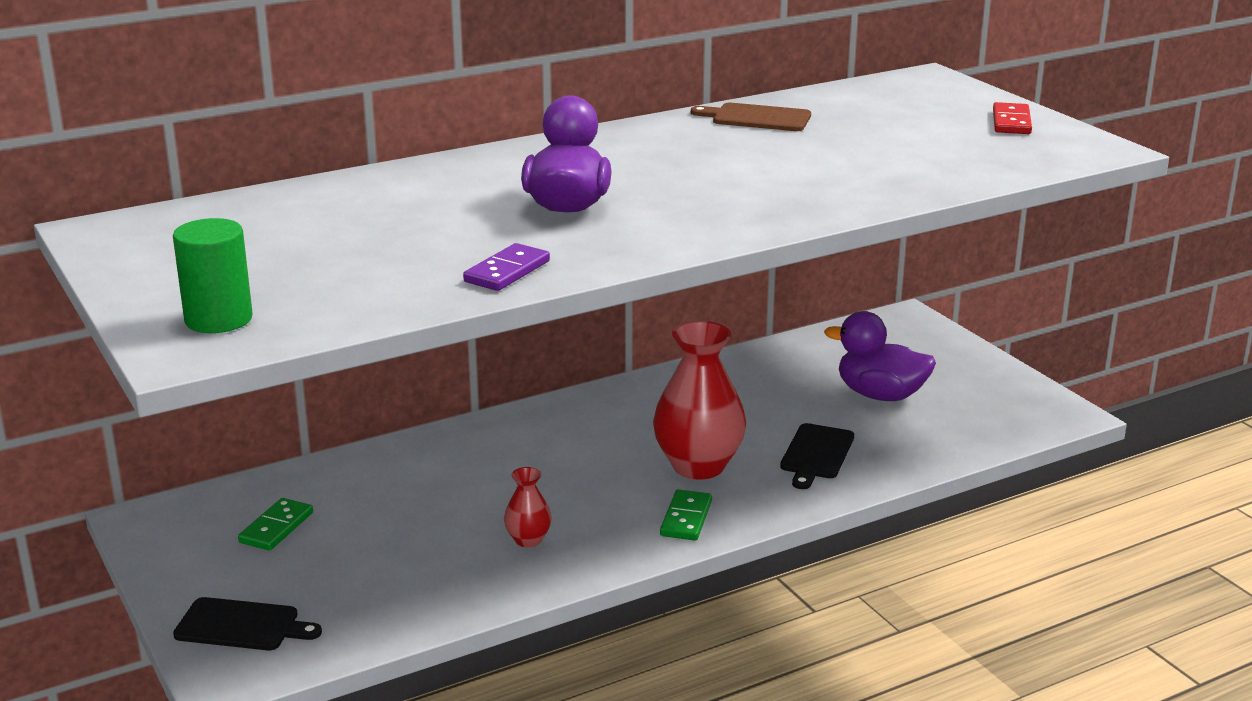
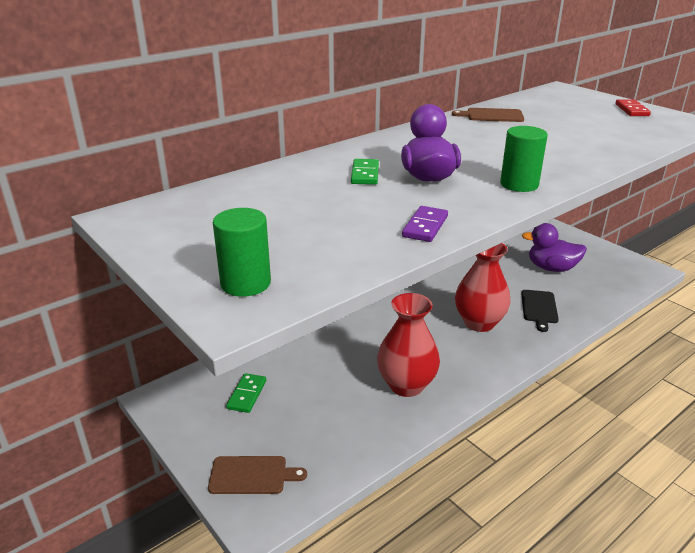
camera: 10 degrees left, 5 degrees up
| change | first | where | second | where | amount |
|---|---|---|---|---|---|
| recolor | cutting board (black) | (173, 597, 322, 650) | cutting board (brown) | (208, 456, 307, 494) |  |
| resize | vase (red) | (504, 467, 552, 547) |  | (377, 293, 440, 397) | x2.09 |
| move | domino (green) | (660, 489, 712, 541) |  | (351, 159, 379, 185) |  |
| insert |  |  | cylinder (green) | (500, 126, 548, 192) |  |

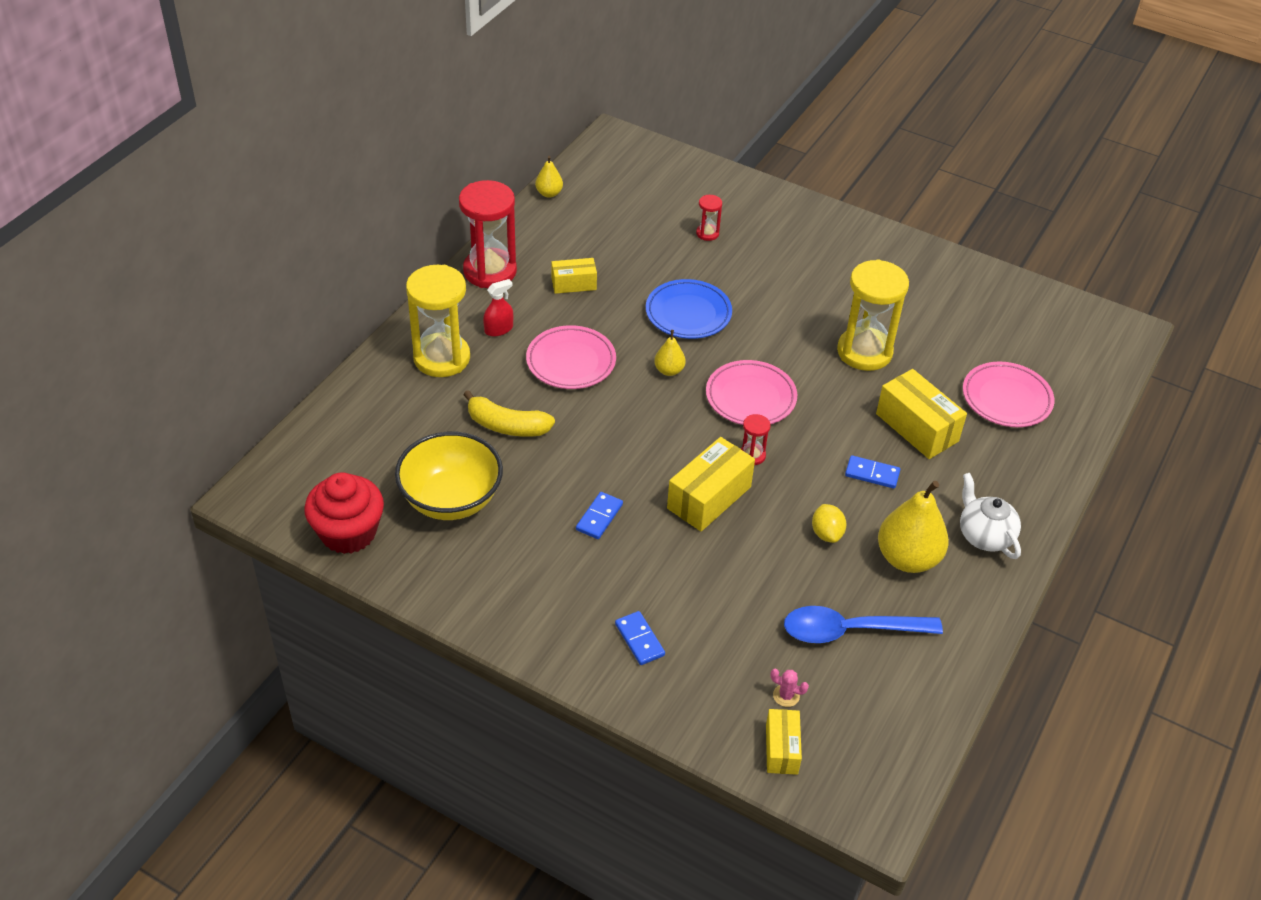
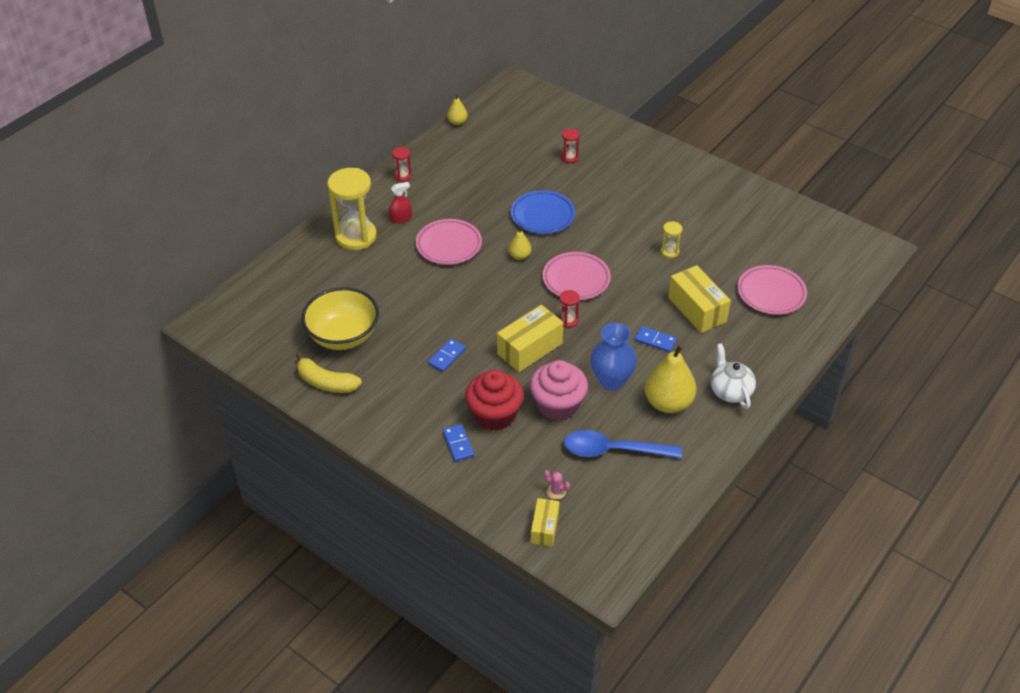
camera: 10 degrees right, 0 degrees up
| change | first | where | second | where | amount |
|---|---|---|---|---|---|
| move | cupcake (red) | (304, 472, 384, 554) |  | (465, 370, 524, 431) |  |
| resize | hourglass (red) | (459, 180, 517, 288) |  | (392, 147, 412, 182) | x0.45 |
| move | banana (yellow) | (463, 390, 555, 437) |  | (296, 352, 362, 393) |  |
| delete | box (yellow) | (551, 258, 597, 294) |  |  |  |
| replace | lemon (yellow) | (812, 504, 846, 543) | vase (blue) | (590, 323, 637, 390) |  |
| resize | hourglass (yellow) | (837, 259, 909, 371) |  | (661, 221, 682, 258) | x0.45 |
| insert |  |  | cupcake (pink) | (530, 360, 588, 421) |  |

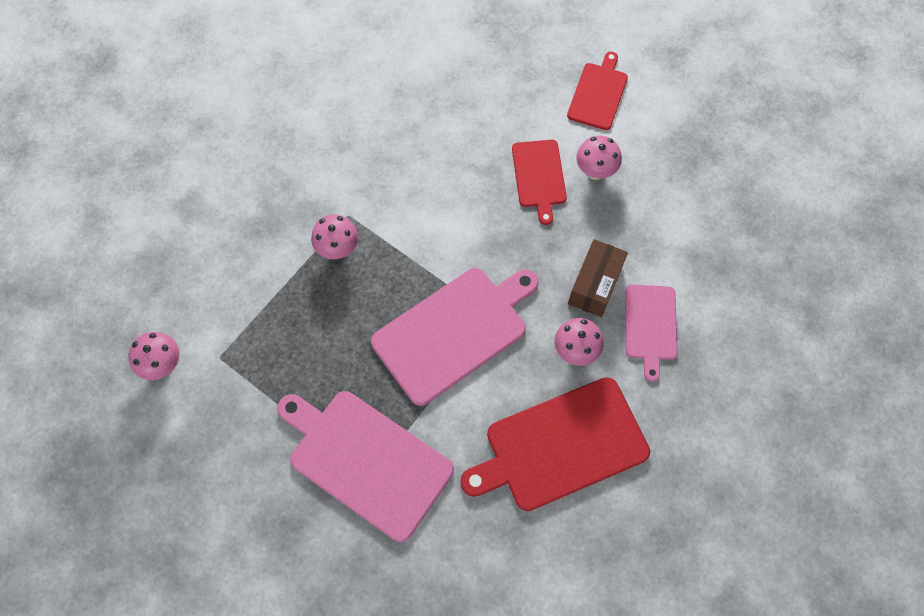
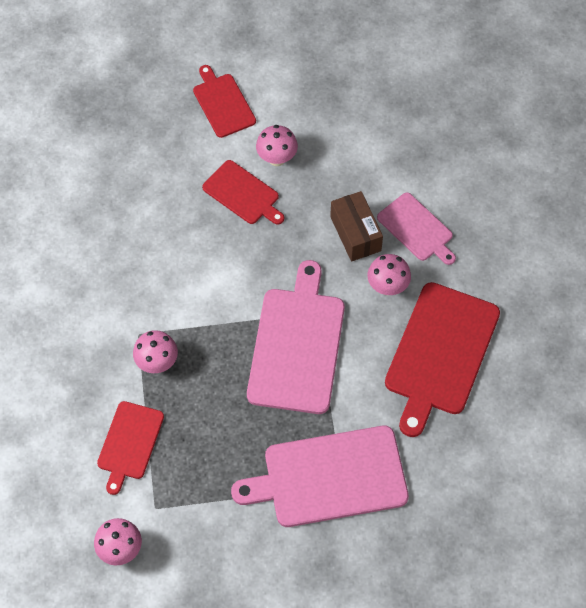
camera: 45 degrees left, 5 degrees down
| change | first | where | second | where | amount |
|---|---|---|---|---|---|
| insert |  |  | cutting board (red) | (97, 401, 164, 495) |  |

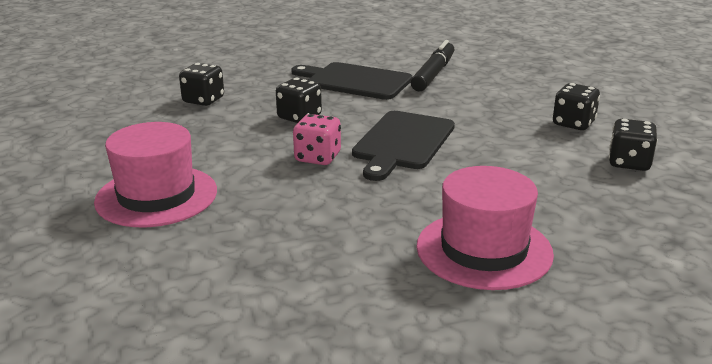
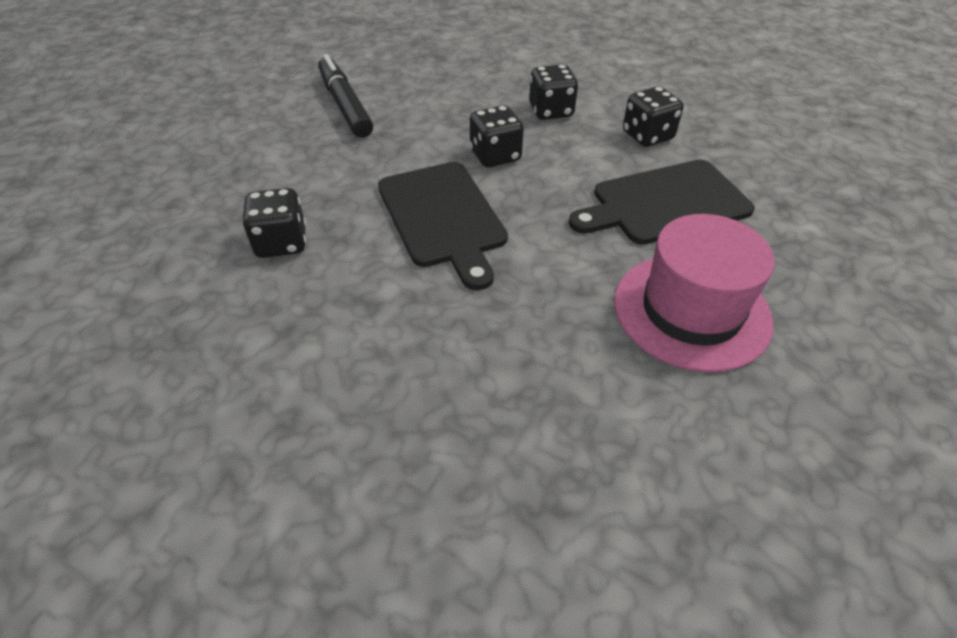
camera: 45 degrees left, 20 degrees up
| change | first | where | second | where | amount |
|---|---|---|---|---|---|
| delete | hat (pink) | (94, 122, 217, 227) |  |  |  |
| move | dice (black) | (179, 63, 224, 106) |  | (470, 105, 524, 167) |  |
| move | cutting board (black) | (291, 62, 412, 100) |  | (569, 160, 755, 245) |  |
| delete | dice (pink) | (293, 114, 341, 165) |  |  |  |

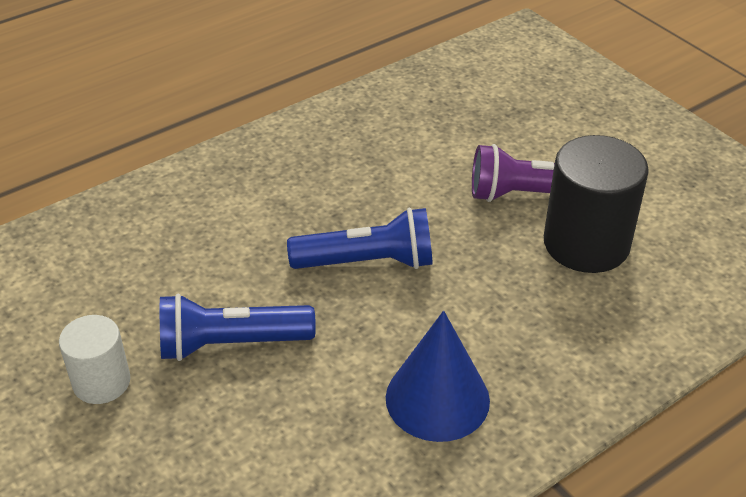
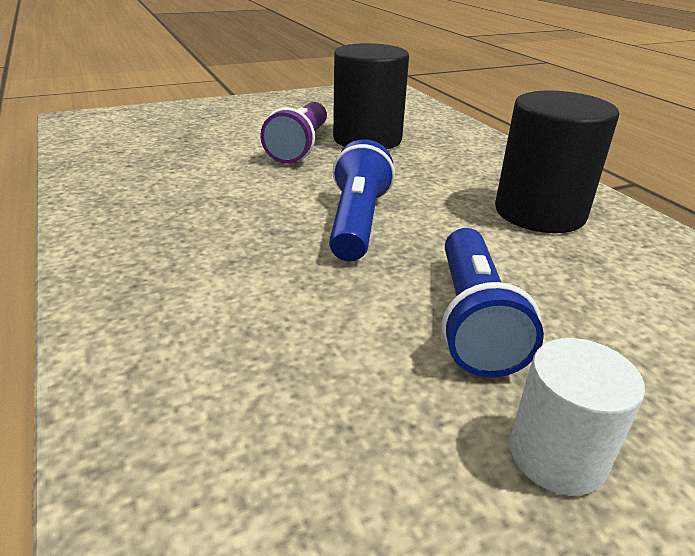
camera: 80 degrees left, 10 degrees down
| change | first | where | second | where | amount |
|---|---|---|---|---|---|
| replace | cone (blue) | (386, 311, 490, 442) | cylinder (black) | (495, 91, 619, 233) |  |

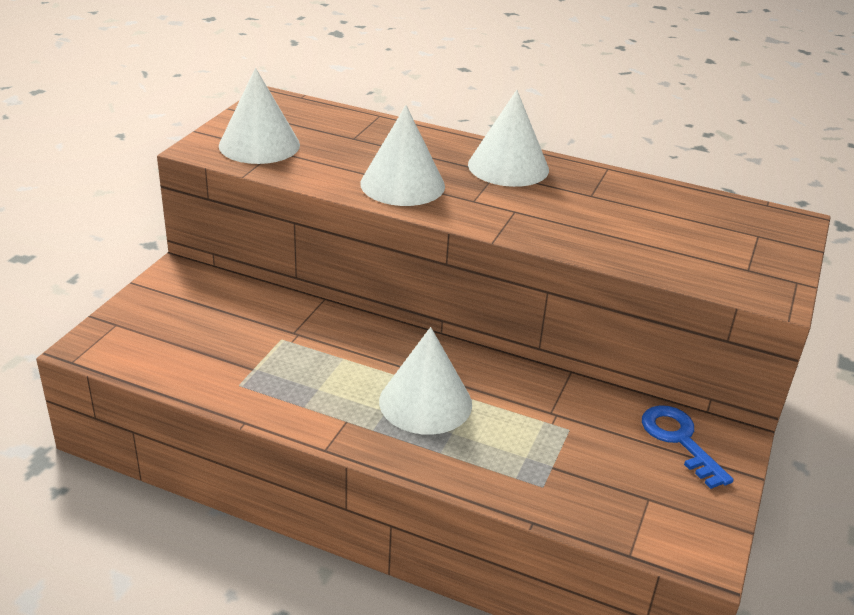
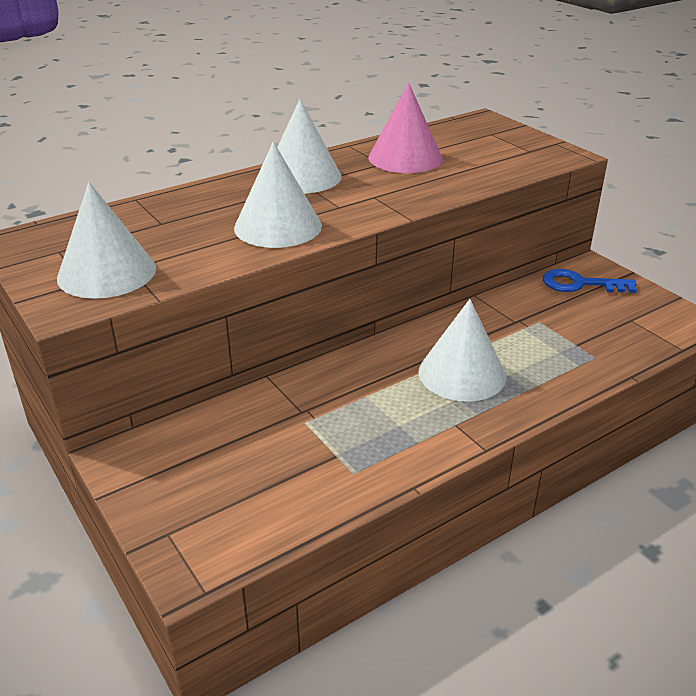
camera: 55 degrees left, 0 degrees up
| change | first | where | second | where | amount |
|---|---|---|---|---|---|
| insert |  |  | cone (pink) | (368, 83, 443, 173) |  |

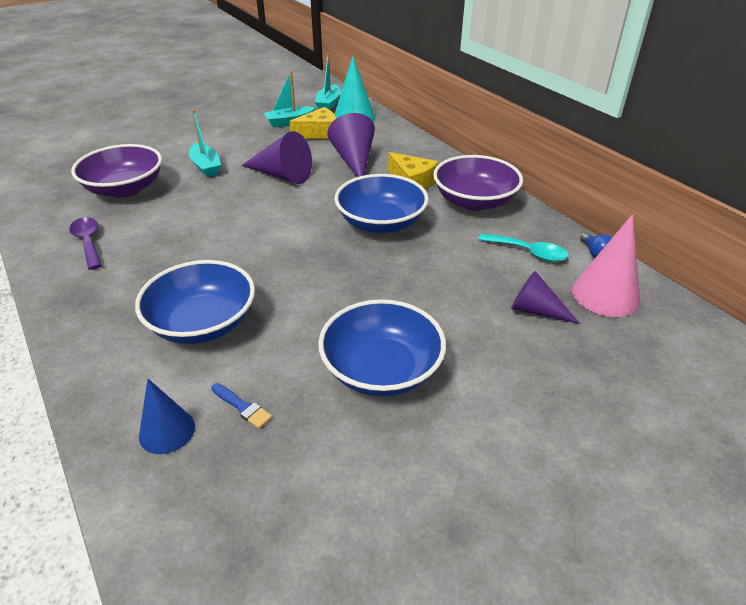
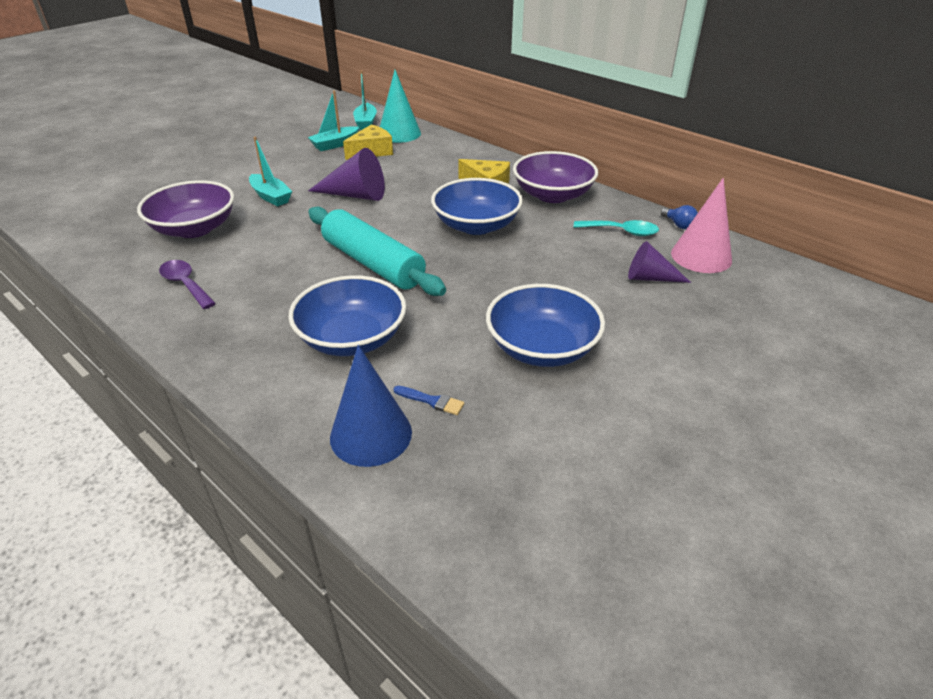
camera: 15 degrees left, 0 degrees up
| change | first | where | second | where | amount |
|---|---|---|---|---|---|
| resize | cone (blue) | (139, 379, 195, 454) |  | (330, 345, 412, 467) | x1.53 |
| delete | cone (purple) | (327, 113, 375, 177) |  |  |  |
| insert |  |  | rolling pin (turquoise) | (308, 207, 446, 296) |  |

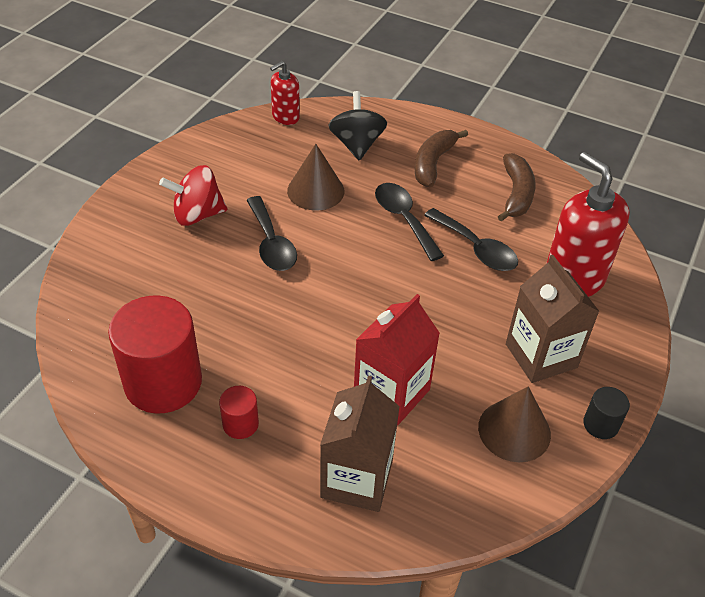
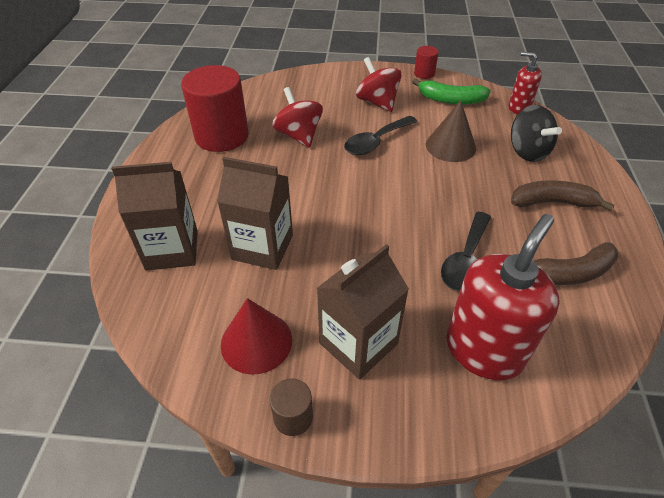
camera: 70 degrees right, 0 degrees up
| change | first | where | second | where | amount |
|---|---|---|---|---|---|
| move | cylinder (red) | (219, 386, 259, 439) |  | (414, 46, 439, 79) |  |
| rotate | spinning top (black) | (328, 91, 387, 161) |  | (511, 105, 562, 162) | 90 degrees clockwise |
| recolor | carton (red) | (354, 294, 440, 425) | carton (brown) | (217, 157, 293, 270) |  |
| delete | spoon (black) | (375, 183, 444, 261) |  |  |  |
| recolor | cone (brown) | (478, 386, 551, 462) | cone (red) | (221, 298, 292, 375) |  |
| recolor | cylinder (black) | (583, 387, 630, 439) | cylinder (brown) | (270, 378, 313, 436) |  |
| insert |  |  | spinning top (red) | (272, 87, 323, 148) |  |
| insert |  |  | banana (green) | (412, 78, 491, 105) |  |

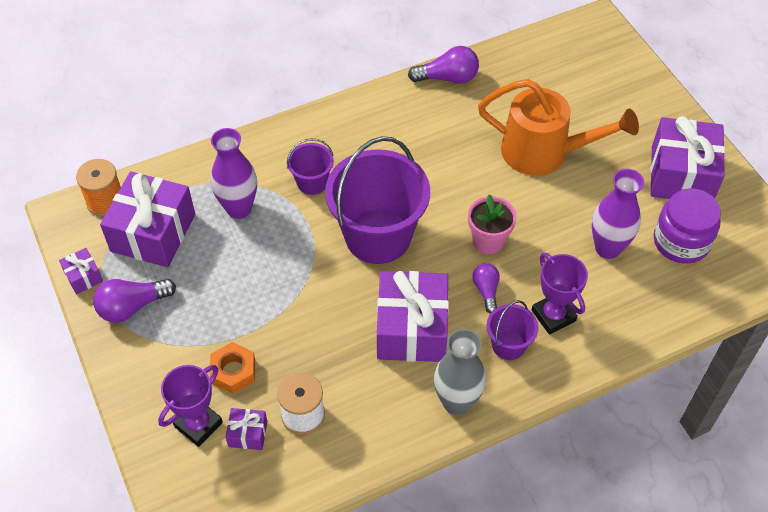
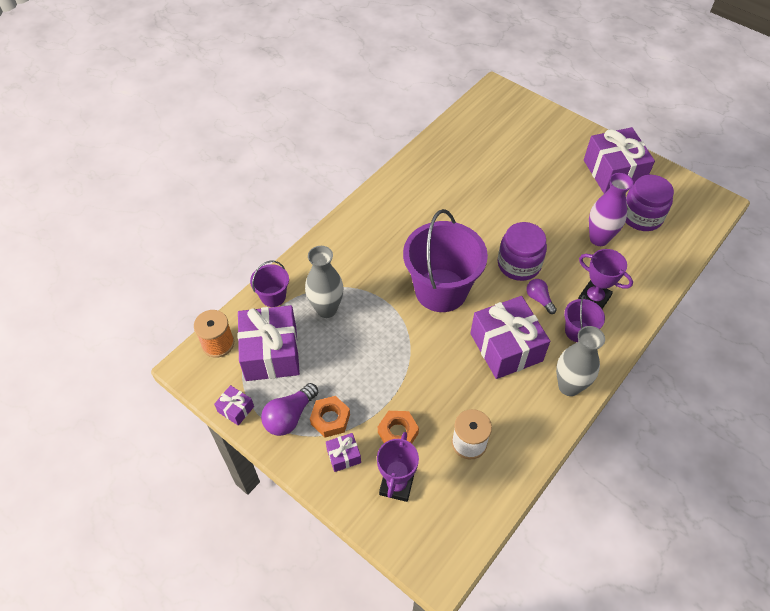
camera: 25 degrees left, 0 degrees up
| change | first | where | second | where | amount |
|---|---|---|---|---|---|
| recolor | vase (purple) | (211, 128, 257, 219) | vase (grey) | (305, 246, 344, 318) |  |
| move | gift (purple) | (226, 408, 267, 450) |  | (326, 433, 361, 472) |  |
| move | bucket (purple) | (287, 138, 334, 195) |  | (250, 260, 289, 307) |  |
| delete | light bulb (purple) | (408, 46, 479, 84) |  |  |  |
| replace | flower pot (pink) | (468, 194, 517, 255) | jar (purple) | (498, 222, 547, 281) |  |
| delete | watering can (orange) | (478, 79, 639, 176) |  |  |  |
| insert |  |  | nut (orange) | (310, 396, 350, 437) |  |

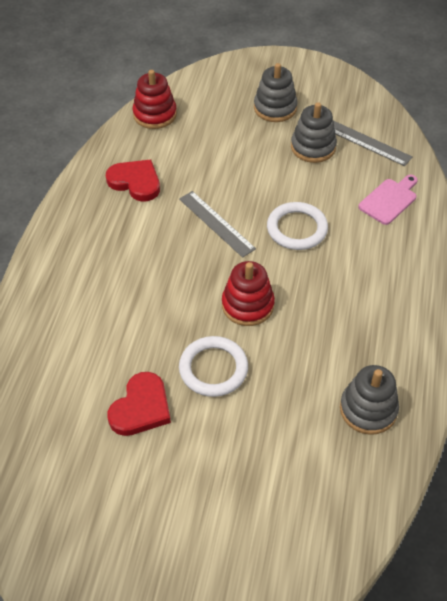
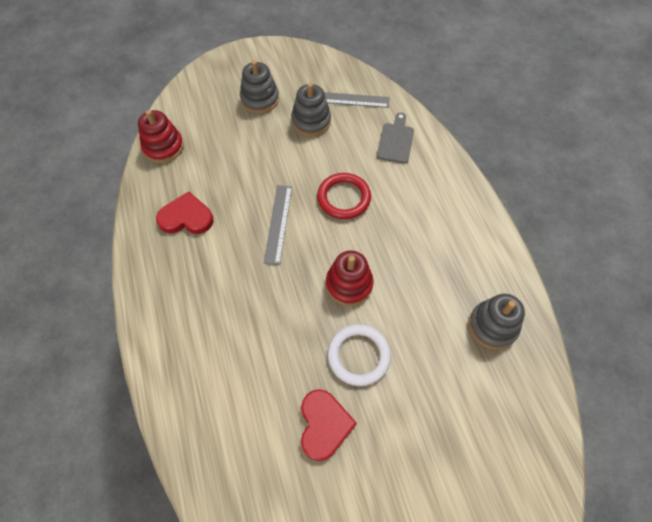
camera: 30 degrees left, 10 degrees up
| change | first | where | second | where | amount |
|---|---|---|---|---|---|
| rotate | ruler (grey) | (179, 191, 256, 258) |  | (264, 185, 292, 265) | 75 degrees clockwise |
| recolor | ring (white) | (267, 202, 328, 250) | ring (red) | (317, 173, 371, 219) |  |
| recolor | cutting board (pink) | (358, 175, 418, 225) | cutting board (grey) | (377, 113, 414, 164) |  |

